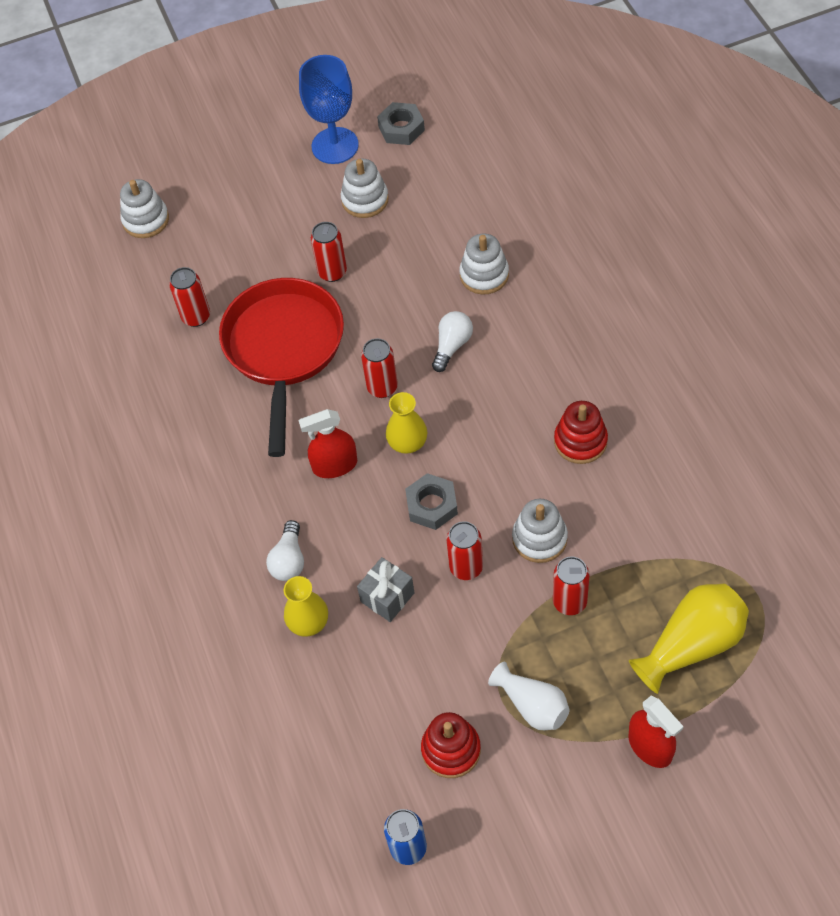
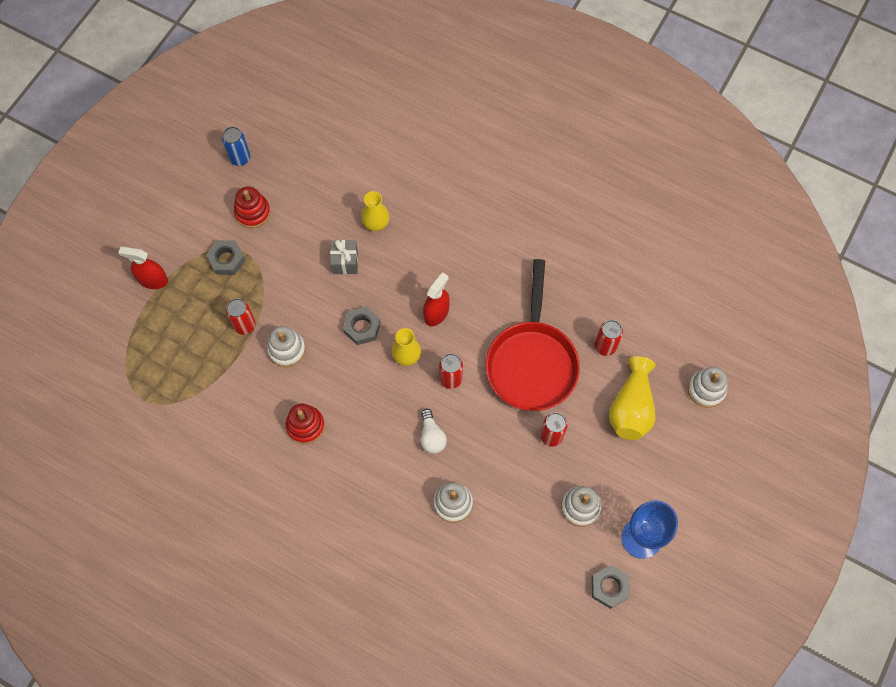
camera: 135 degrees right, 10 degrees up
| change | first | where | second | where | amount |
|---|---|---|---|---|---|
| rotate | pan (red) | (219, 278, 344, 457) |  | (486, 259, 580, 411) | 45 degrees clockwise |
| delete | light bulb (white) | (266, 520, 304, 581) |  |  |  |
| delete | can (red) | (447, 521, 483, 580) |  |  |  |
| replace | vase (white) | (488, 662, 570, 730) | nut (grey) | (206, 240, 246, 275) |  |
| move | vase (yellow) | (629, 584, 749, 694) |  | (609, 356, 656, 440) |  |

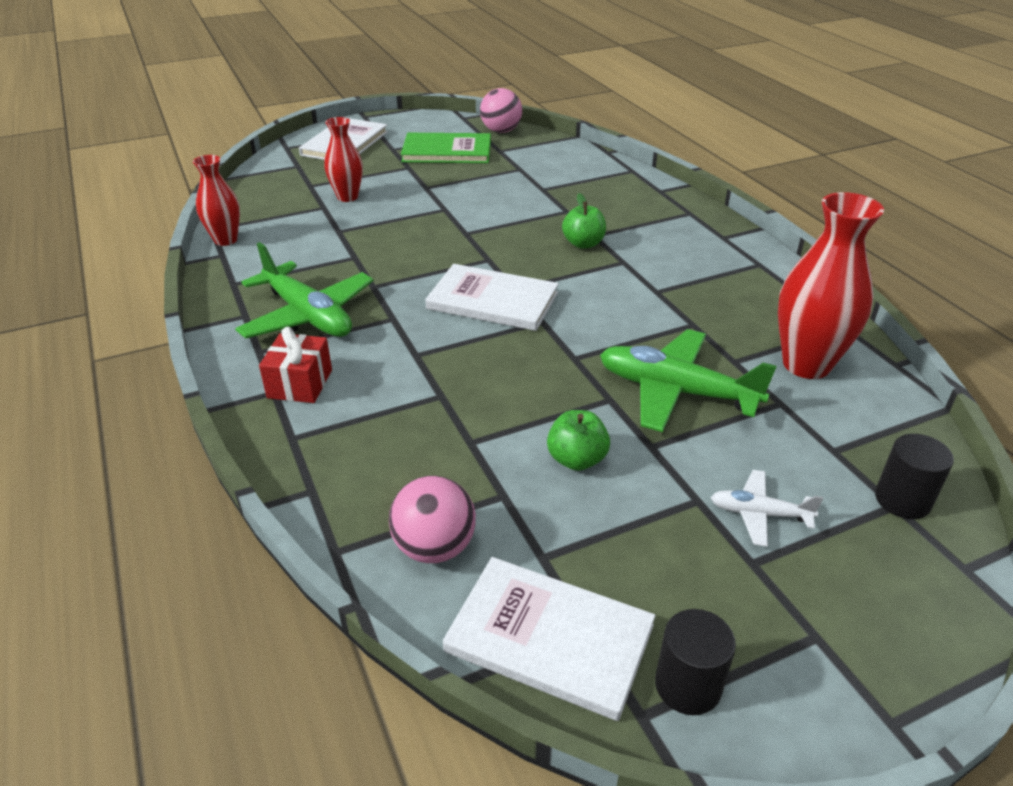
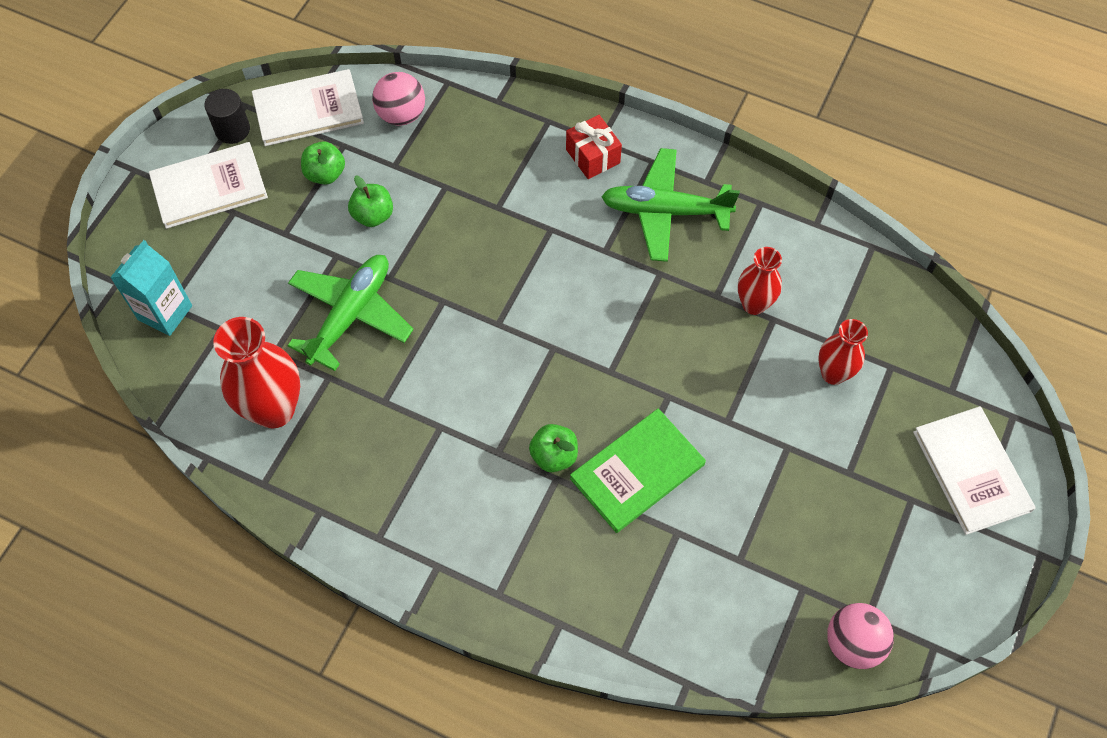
camera: 140 degrees right, 25 degrees up
| change | first | where | second | where | amount |
|---|---|---|---|---|---|
| move | vase (red) | (193, 155, 240, 246) |  | (738, 247, 782, 315) |  |
| move | book (green) | (401, 133, 491, 163) |  | (570, 408, 706, 533) |  |
| move | book (white) | (425, 264, 559, 331) |  | (149, 142, 268, 229) |  |
| rotate | plane (green) | (600, 329, 777, 432) |  | (288, 255, 414, 371) | 45 degrees counterclockwise |
| delete | plane (white) | (710, 470, 823, 547) |  |  |  |
| replace | cylinder (black) | (875, 434, 954, 519) | carton (turquoise) | (110, 240, 192, 336) |  |
| insert |  |  | apple (green) | (301, 141, 345, 185) |  |

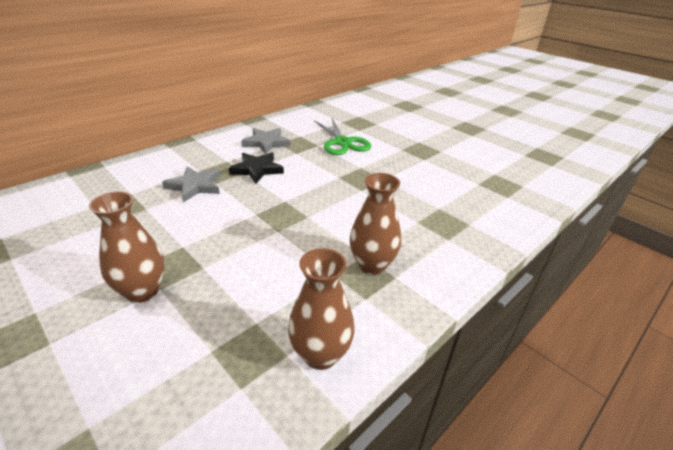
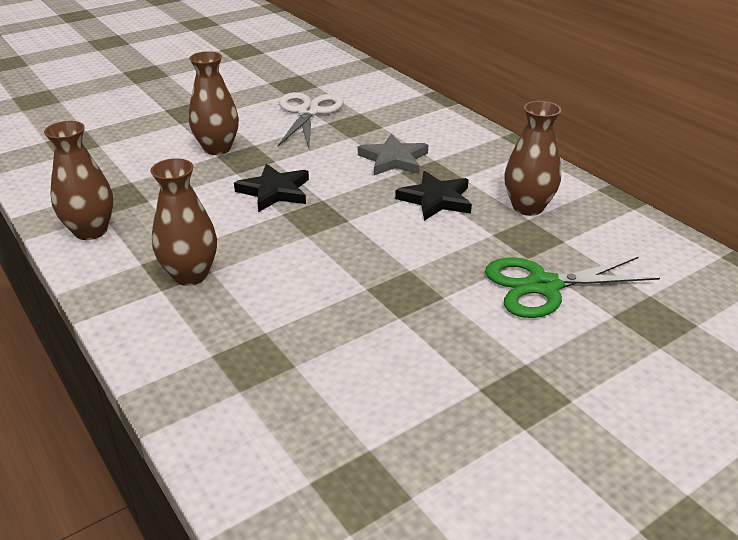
camera: 100 degrees right, 0 degrees up
| change | first | where | second | where | amount |
|---|---|---|---|---|---|
| replace | star (grey) | (241, 128, 290, 154) | vase (brown) | (504, 101, 561, 216) |  |
| insert |  |  | star (black) | (234, 164, 309, 212) |  |
| insert |  |  | scissors (white) | (278, 92, 344, 148) |  |

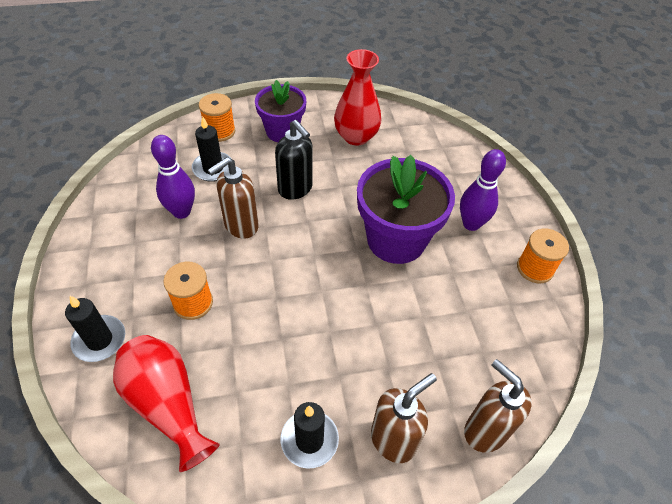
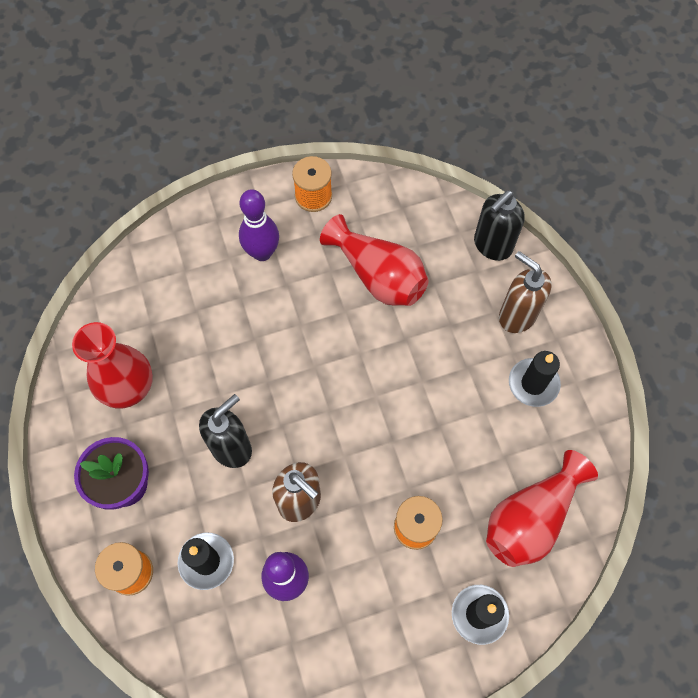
camera: 95 degrees left, 15 degrees up
| change | first | where | second | where | amount |
|---|---|---|---|---|---|
| delete | flower pot (purple) | (357, 155, 455, 264) |  |  |  |
| recolor | soap dispenser (brown) | (464, 359, 532, 453) | soap dispenser (black) | (474, 191, 525, 261) |  |
| insert |  |  | vase (red) | (320, 214, 428, 306) |  |

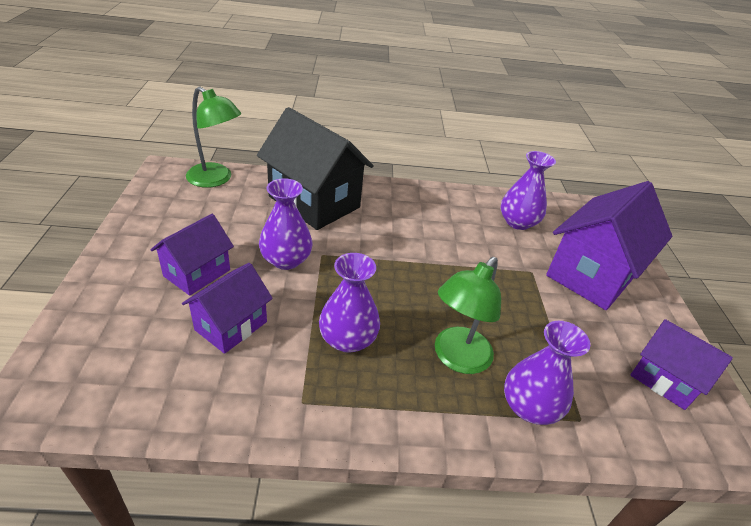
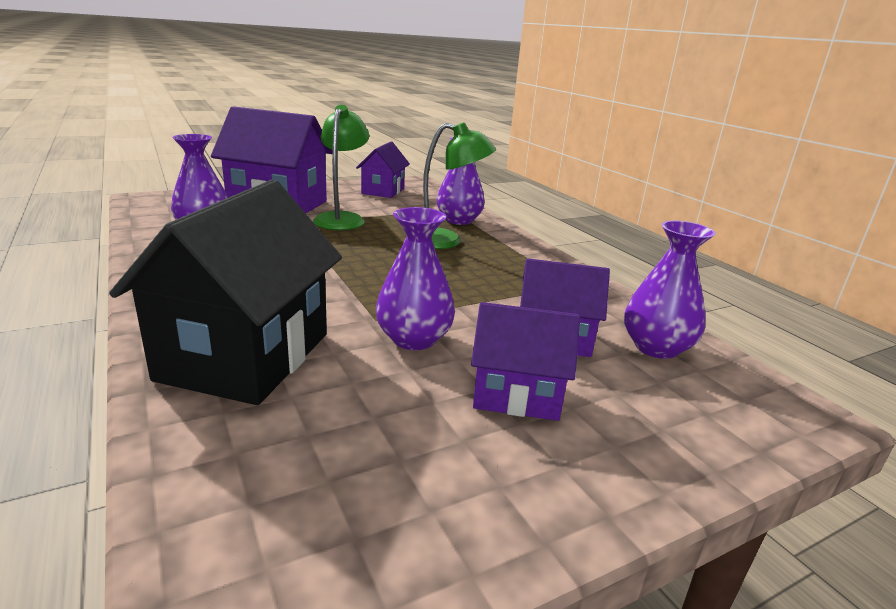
camera: 115 degrees left, 15 degrees down
| change | first | where | second | where | amount |
|---|---|---|---|---|---|
| move | lamp (green) | (186, 86, 241, 188) |  | (313, 105, 369, 230) |  |
| move | vase (purple) | (319, 253, 380, 353) |  | (624, 220, 716, 359) |  |

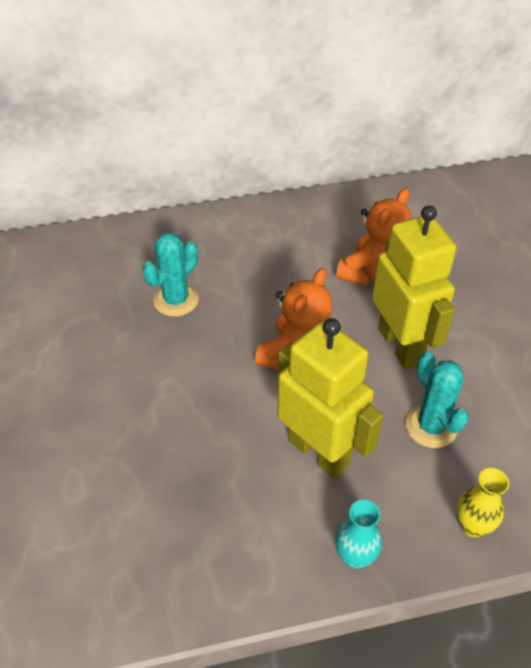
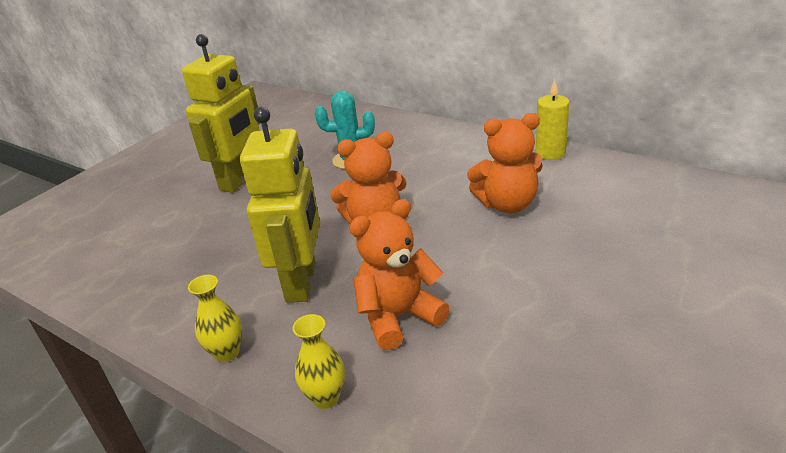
camera: 50 degrees right, 15 degrees down
| change | first | where | second | where | amount |
|---|---|---|---|---|---|
| recolor | vase (turquoise) | (335, 499, 382, 569) | vase (yellow) | (188, 275, 242, 362) |  |
| move | robot (yellow) | (372, 205, 456, 369) |  | (182, 34, 260, 193) |  |
| replace | cactus (turquoise) | (405, 352, 469, 448) | teddy bear (orange) | (349, 199, 449, 350) |  |
| insert |  |  | candle (yellow) | (536, 80, 570, 160) |  |

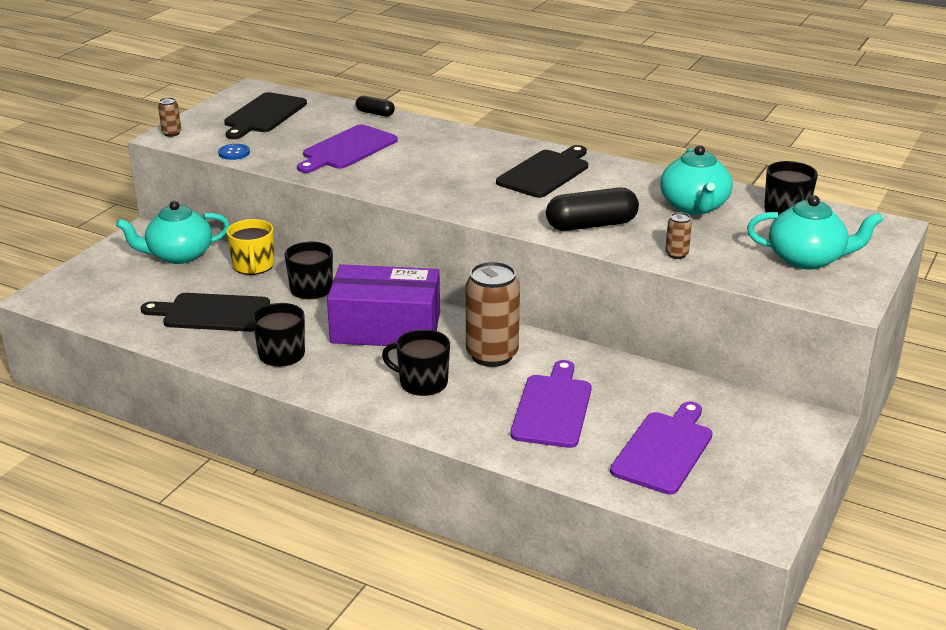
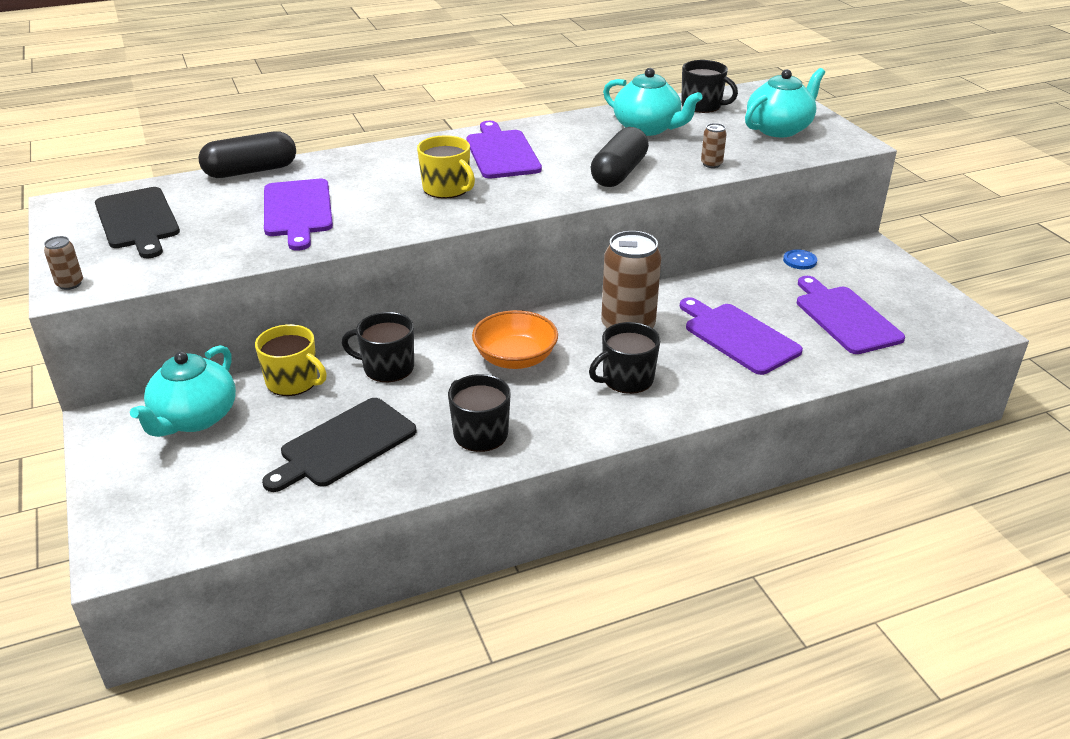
camera: 50 degrees left, 5 degrees up
| change | first | where | second | where | amount |
|---|---|---|---|---|---|
| move | button (blue) | (218, 144, 250, 160) |  | (783, 249, 817, 269) |  |
| replace | box (purple) | (327, 264, 440, 346) | bowl (orange) | (472, 310, 558, 369) |  |
| resize | capsule (black) | (356, 96, 395, 117) |  | (198, 131, 296, 178) | x1.88 |
| recolor | cutting board (black) | (496, 145, 588, 198) | cutting board (purple) | (466, 121, 542, 178) |  |
| insert |  |  | mug (yellow) | (417, 135, 475, 199) |  |

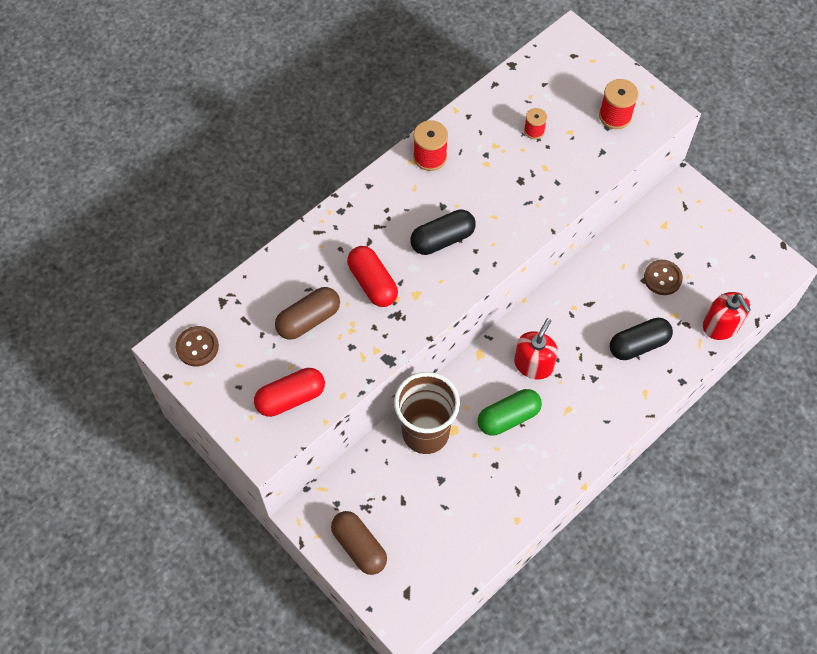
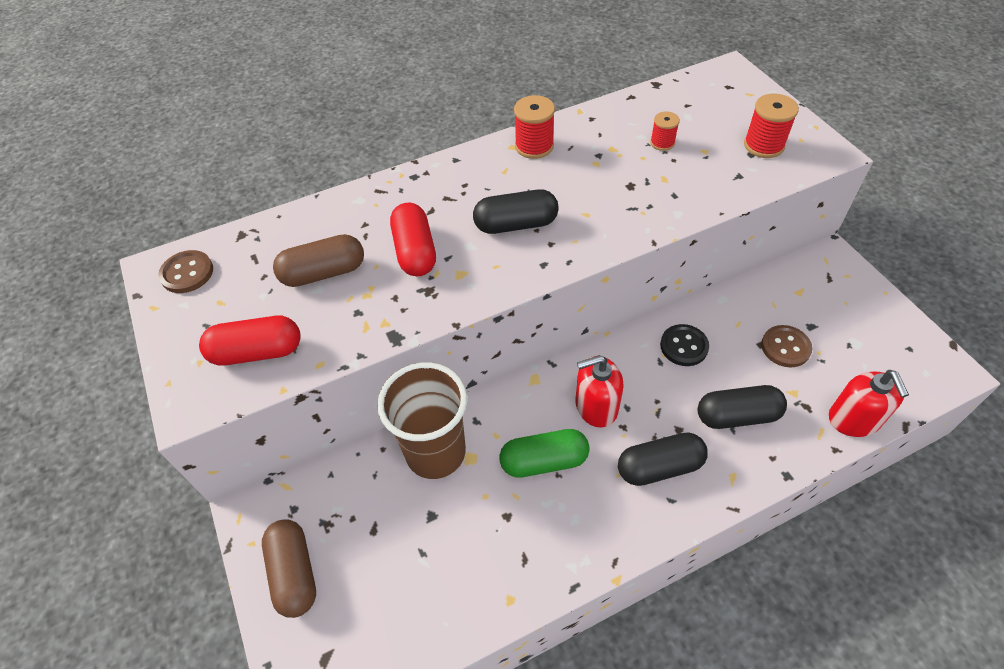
camera: 20 degrees right, 10 degrees down
| change | first | where | second | where | amount |
|---|---|---|---|---|---|
| rotate | soap dispenser (red) | (514, 318, 558, 379) |  | (575, 355, 623, 428) | 150 degrees counterclockwise |
| insert |  |  | capsule (black) | (618, 432, 708, 486) |  |
| insert |  |  | button (black) | (660, 324, 709, 366) |  |

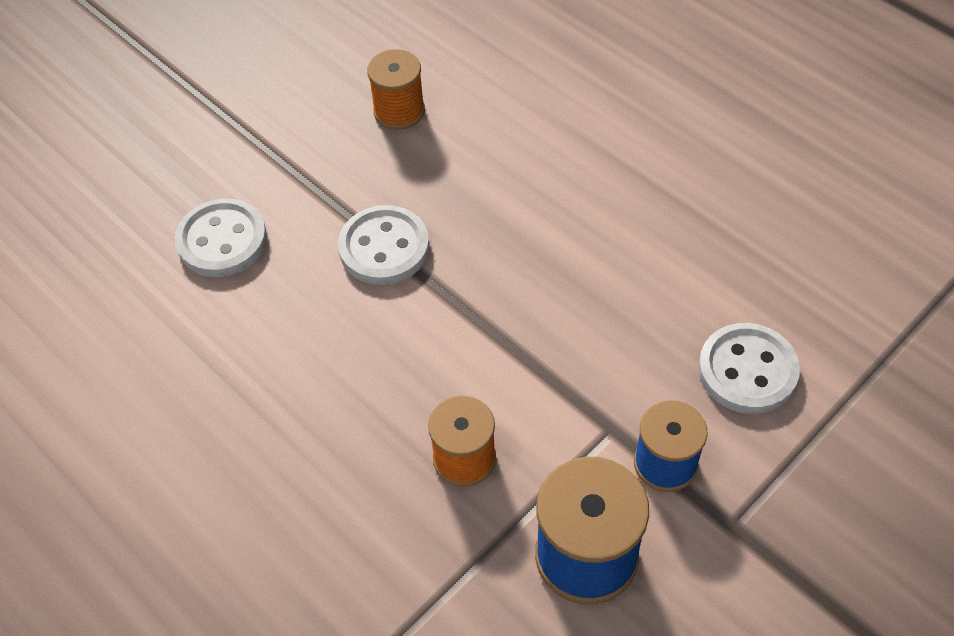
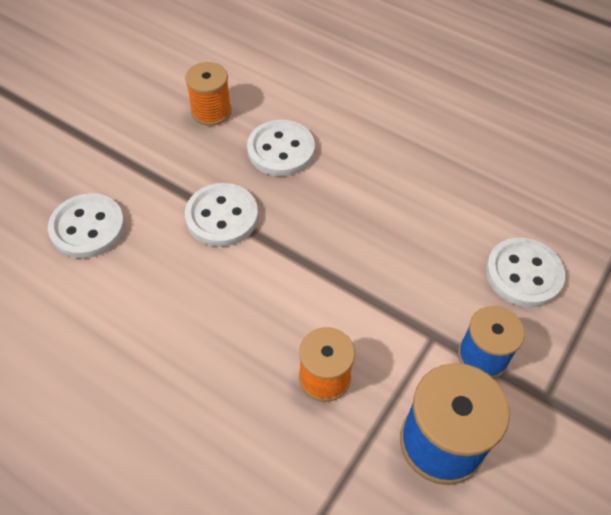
camera: 15 degrees left, 0 degrees up
| change | first | where | second | where | amount |
|---|---|---|---|---|---|
| insert |  |  | button (white) | (247, 120, 315, 176) |  |

